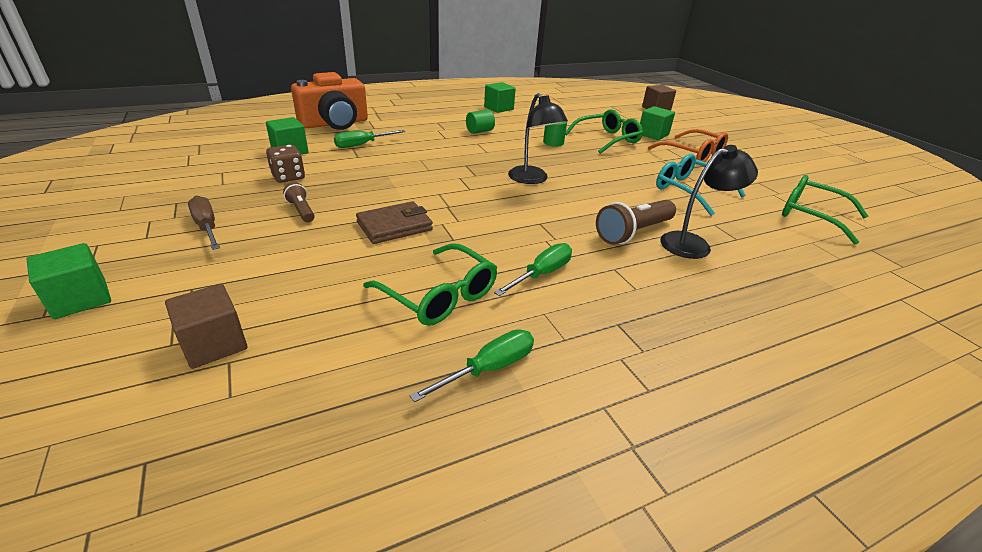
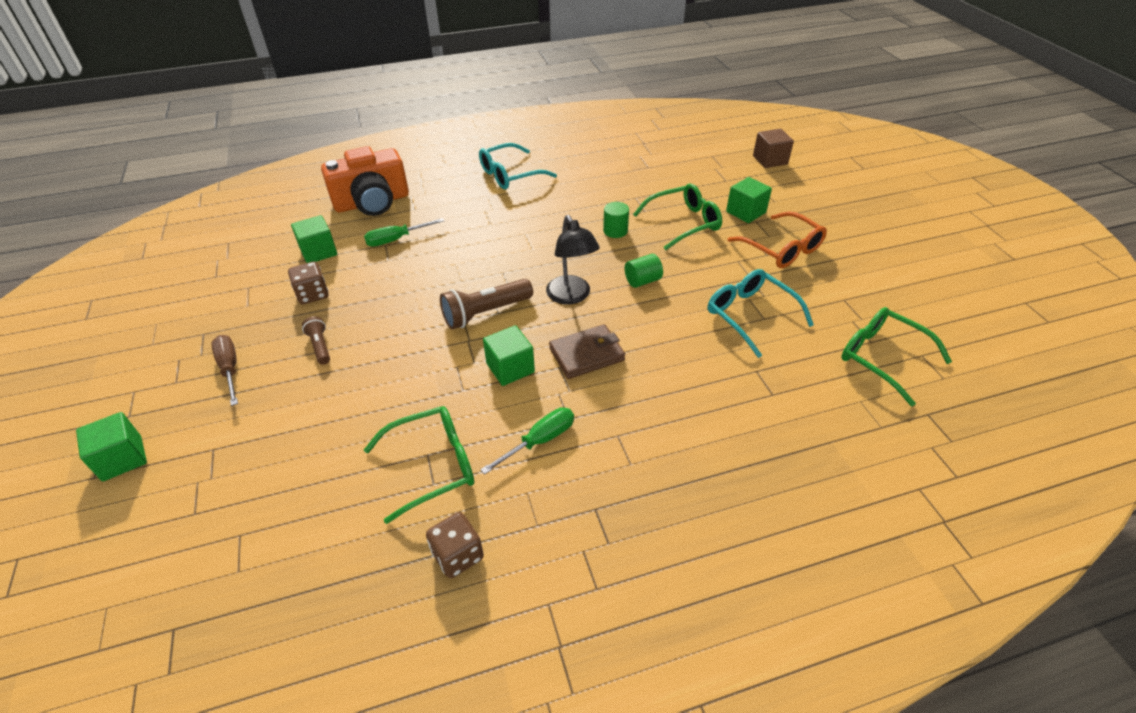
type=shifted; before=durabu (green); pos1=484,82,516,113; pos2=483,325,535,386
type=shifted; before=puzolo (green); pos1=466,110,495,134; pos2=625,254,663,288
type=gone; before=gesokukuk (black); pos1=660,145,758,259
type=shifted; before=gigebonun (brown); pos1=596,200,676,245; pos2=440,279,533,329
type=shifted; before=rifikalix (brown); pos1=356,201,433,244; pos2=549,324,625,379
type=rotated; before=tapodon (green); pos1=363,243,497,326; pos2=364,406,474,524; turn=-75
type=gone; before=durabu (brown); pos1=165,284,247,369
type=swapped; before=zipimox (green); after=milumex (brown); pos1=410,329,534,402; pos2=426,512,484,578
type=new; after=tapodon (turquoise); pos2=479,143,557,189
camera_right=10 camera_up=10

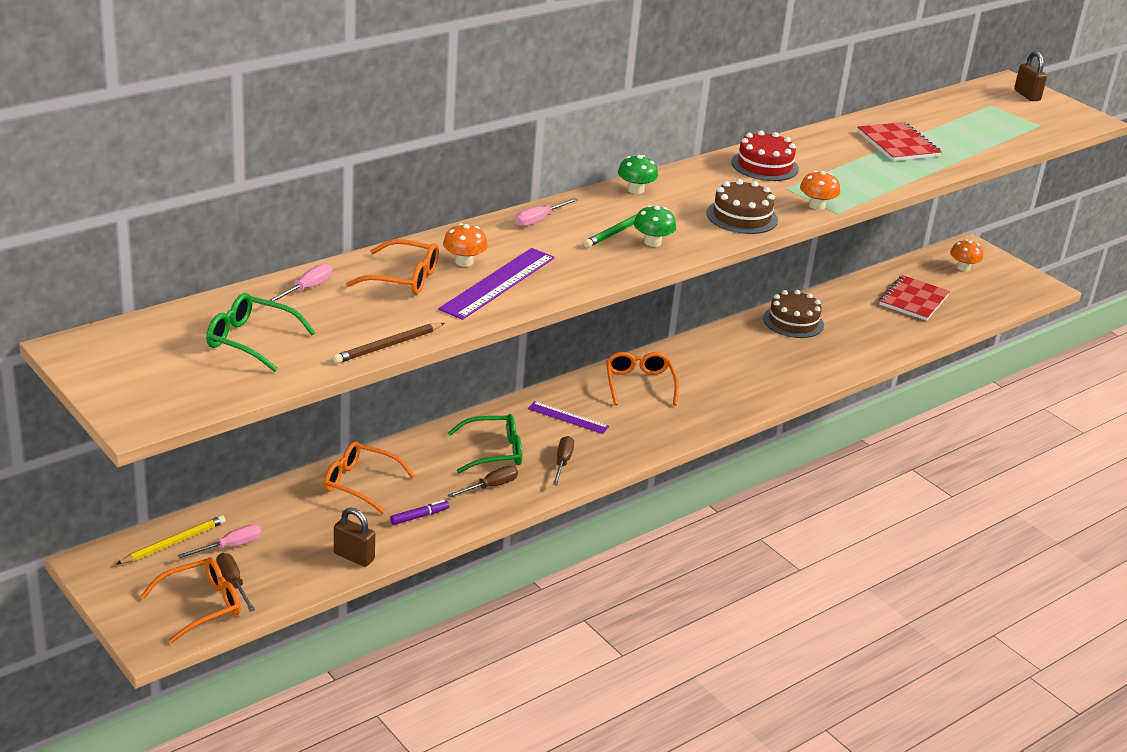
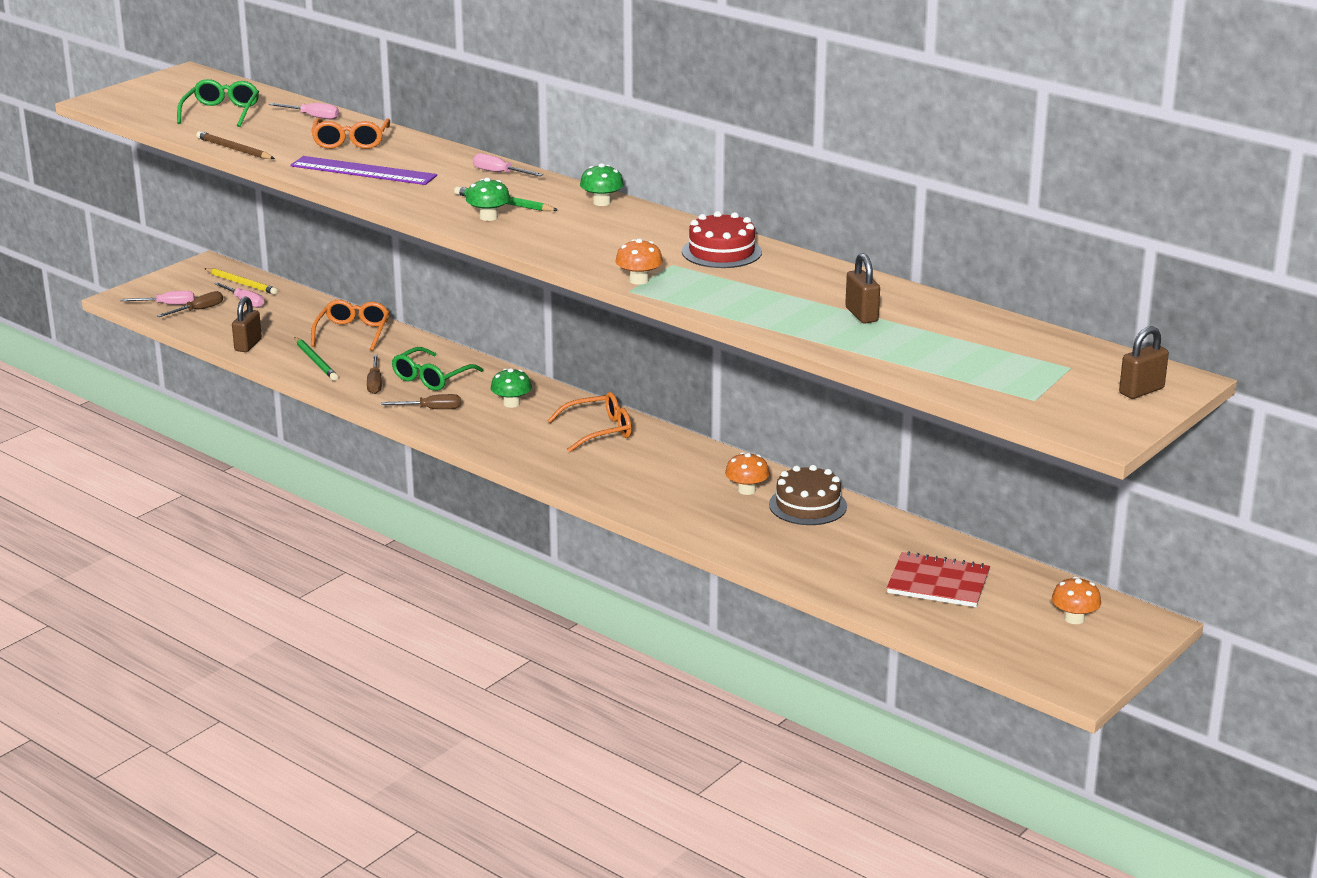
type=swapped; before=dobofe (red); after=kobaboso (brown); pos1=857,122,942,161; pos2=845,253,880,323
type=gone; before=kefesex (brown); pos1=706,179,778,234
type=shifted; before=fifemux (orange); pos1=443,223,488,267; pos2=725,452,769,495
type=swapped; before=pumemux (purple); after=fifemux (green); pos1=528,401,609,434; pos2=491,368,532,408
type=rotated; before=tapodon (green); pos1=448,414,522,473; pos2=392,347,484,391; turn=60
type=rotated; before=zipimox (brown); pos1=448,466,518,498; pos2=367,355,382,394; turn=45
type=swapped; before=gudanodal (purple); after=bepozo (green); pos1=390,500,450,525; pos2=295,337,338,381
type=swapped; before=tapodon (orange); after=zipimox (pink); pos1=141,557,241,643; pos2=121,291,195,305
camera_right=80 camera_up=-5

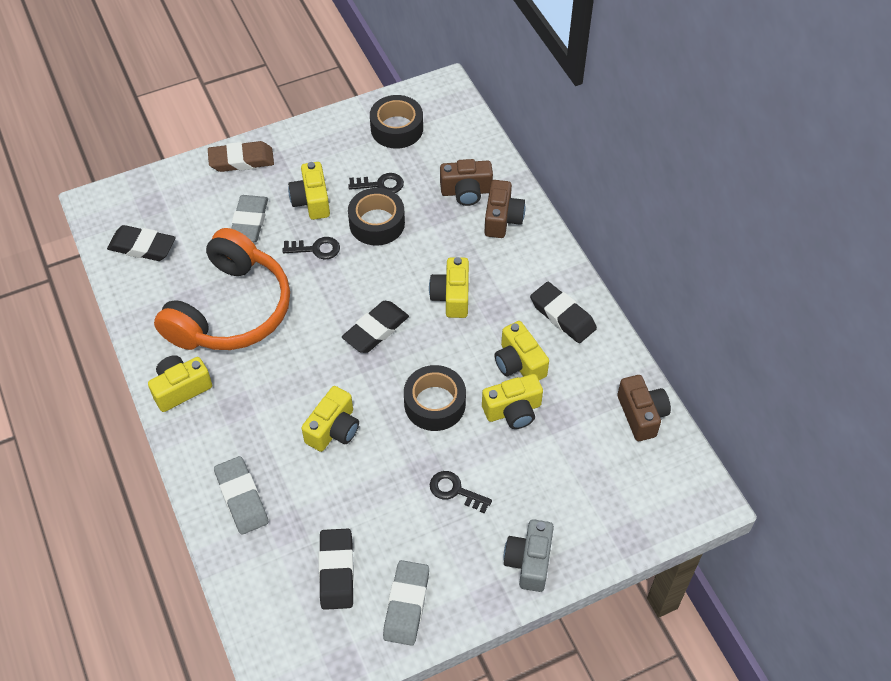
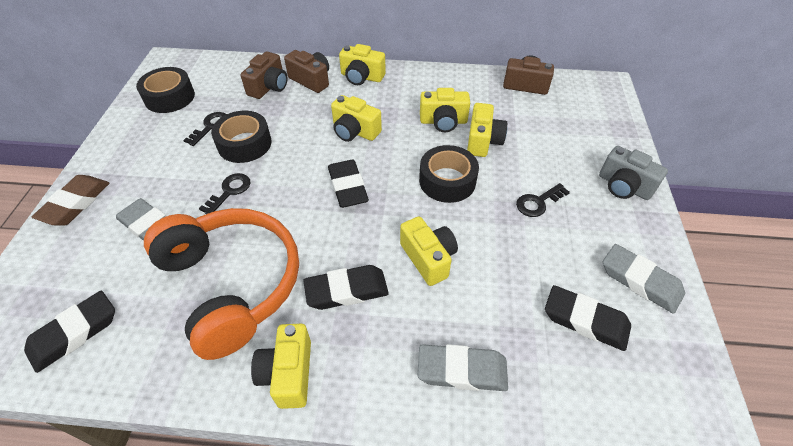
type=shifted; before=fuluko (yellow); pos1=288,162,330,220; pos2=339,44,386,85
type=shifted; before=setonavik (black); pos1=530,282,597,343; pos2=303,265,389,310
camera_right=-60 camera_up=-5

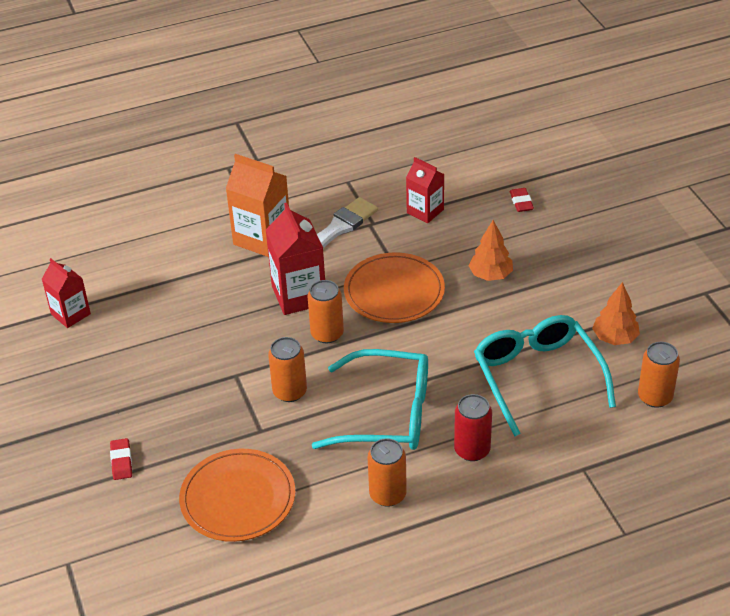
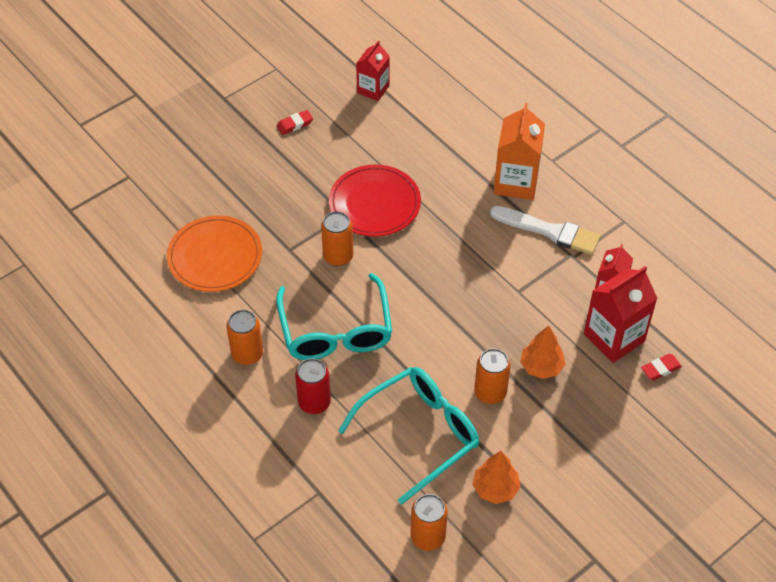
type=shifted; before=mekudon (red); pos1=266,203,325,315; pos2=584,266,658,363
type=gone; before=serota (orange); pos1=344,252,445,323
type=shifted; before=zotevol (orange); pos1=308,280,344,343; pos2=474,348,511,404
type=shifted; before=setonavik (red); pos1=110,438,132,480; pos2=276,110,313,135
type=new; after=serota (red); pos2=329,164,421,237
camera_right=70 camera_up=10

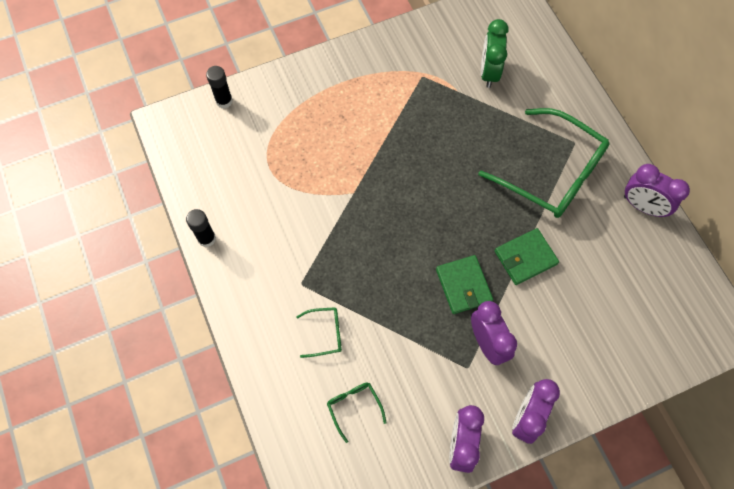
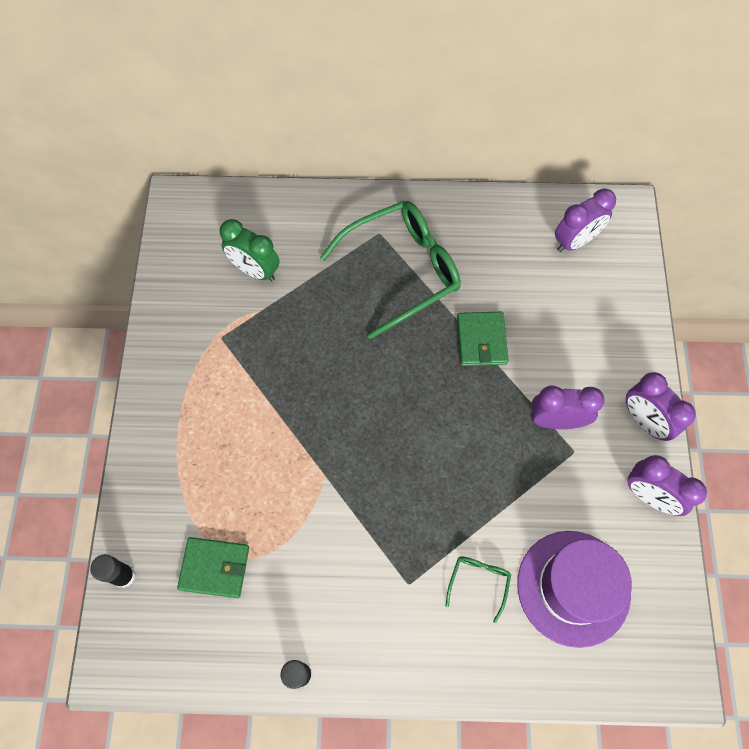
type=shifted; before=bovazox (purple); pos1=624,164,690,217; pos2=555,188,616,252
type=shifted; before=rifikalix (green); pos1=436,255,493,314; pos2=177,537,249,598
type=swapped; before=tapodon (green); after=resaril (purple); pos1=327,382,387,443; pos2=517,531,632,648
camera_right=-65 camera_up=0

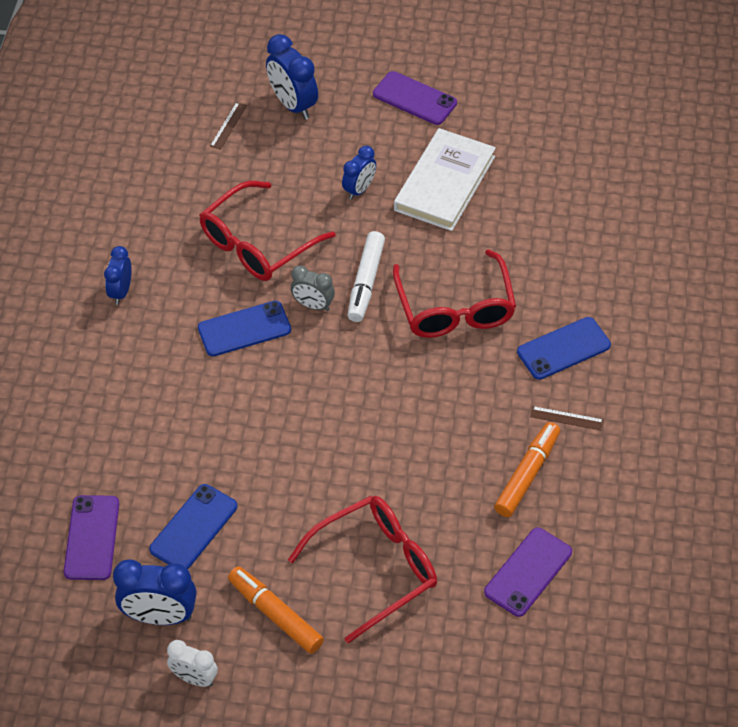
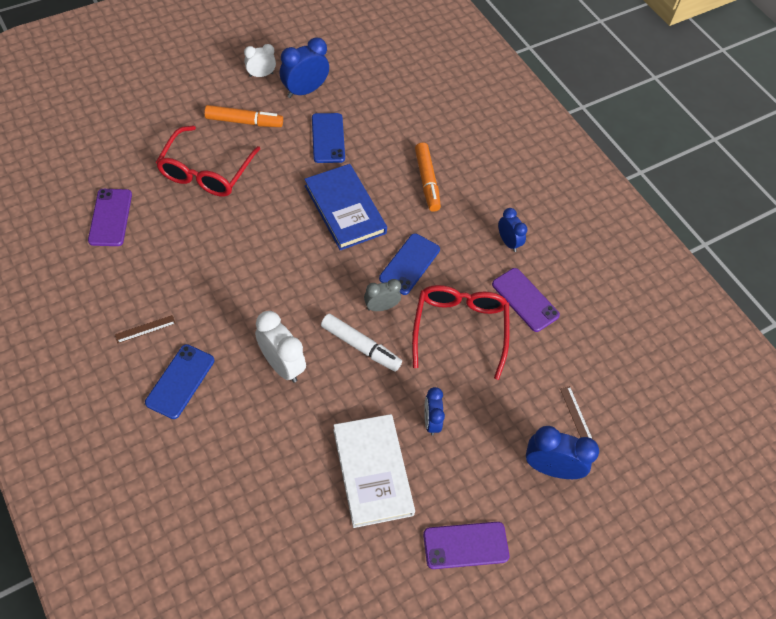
type=rotated; before=gudanodal (white); pos1=348,231,385,322; pos2=321,314,402,371; turn=150
type=swapped; before=tapodon (red); after=bovazox (white); pos1=393,249,516,338; pos2=255,311,306,383
type=shifted; before=gudanodal (orange); pos1=494,422,560,517; pos2=415,142,441,212
type=shifted; before=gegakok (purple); pos1=64,495,119,580; pos2=492,268,560,332
type=new; after=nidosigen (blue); pos2=304,164,387,250
camera_right=135 camera_up=5

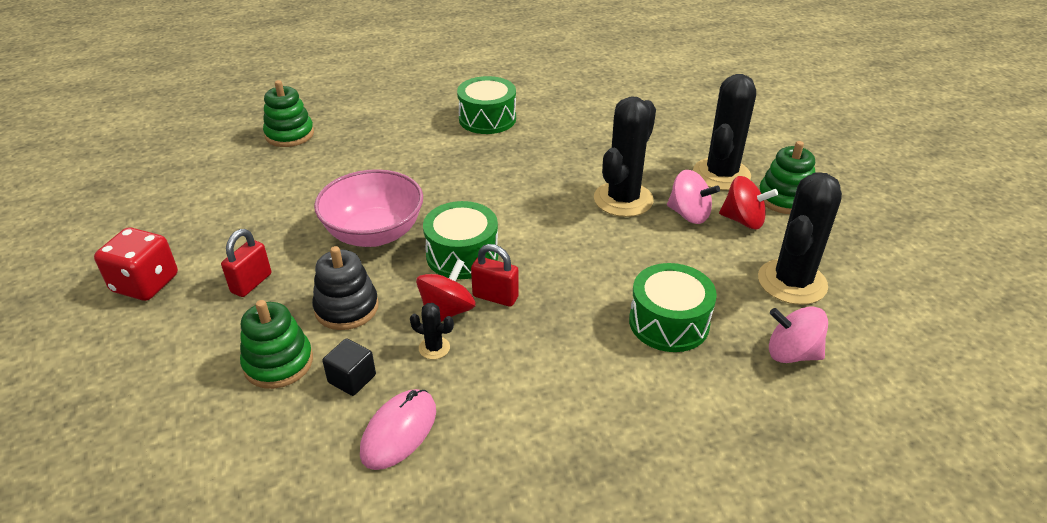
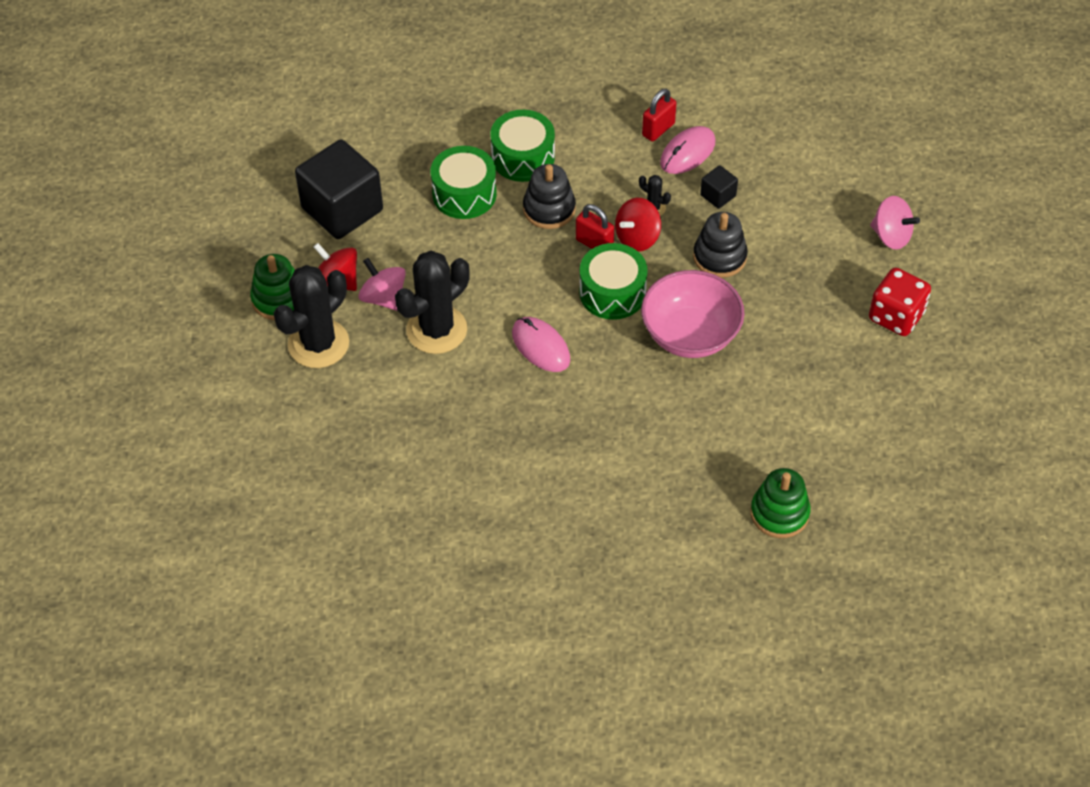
type=shifted; before=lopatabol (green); pos1=457,76,516,134; pos2=490,110,555,182
type=swapped; before=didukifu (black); after=durabu (black); pos1=758,172,842,305; pos2=295,139,383,239
type=shifted; before=kobaboso (red); pos1=221,229,271,297; pos2=642,89,676,142
type=gone; before=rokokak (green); pos1=240,300,313,389
type=shifted; before=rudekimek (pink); pos1=769,307,828,363; pos2=870,196,920,250
type=new; after=rokokak (black); pos2=523,164,576,229
type=new; after=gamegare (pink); pos2=512,317,570,372
camera_right=-165 camera_up=15

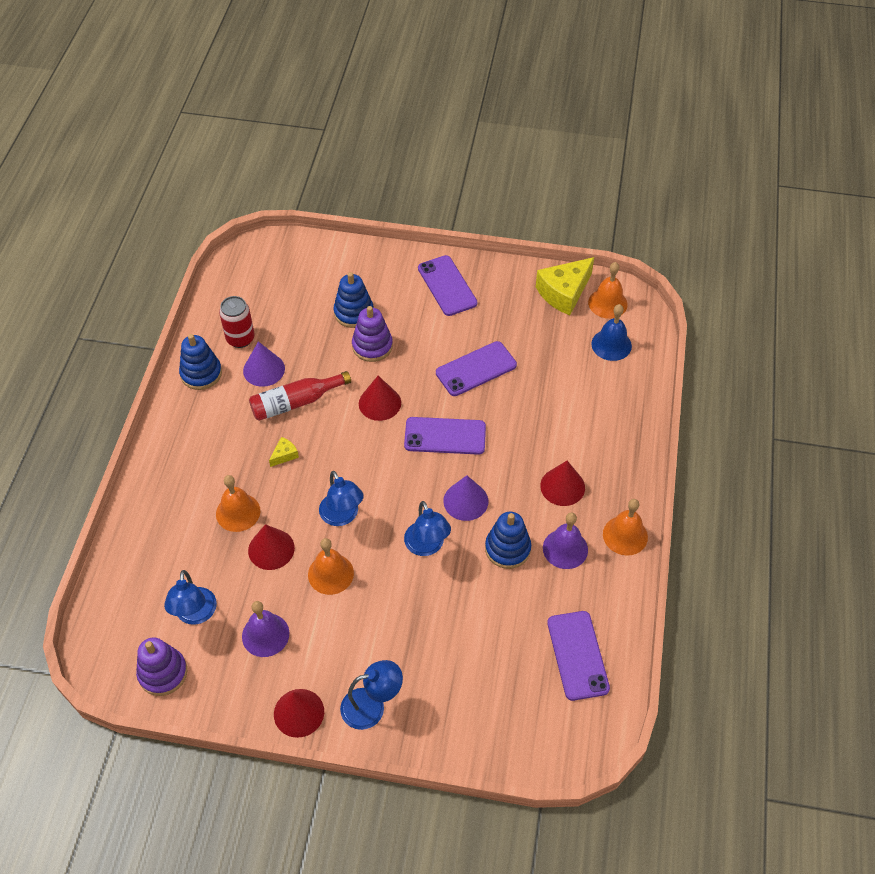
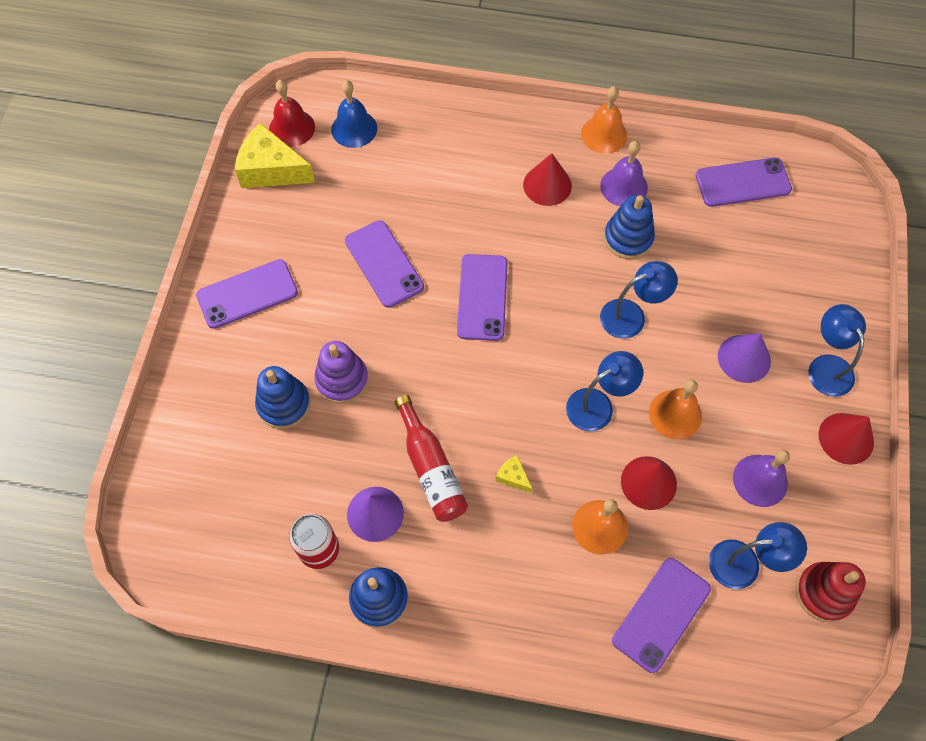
type=rotated; before=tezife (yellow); pos1=536,257,594,315; pos2=235,123,315,188; turn=150
type=repainted; before=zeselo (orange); after=zeselo (red); pos1=588,262,627,319; pos2=269,80,315,147
type=gone; before=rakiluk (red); pos1=359,376,401,421
type=shifted; before=rakiluk (purple); pos1=443,475,488,521; pos2=718,333,771,383
type=repainted; before=rokokak (purple); after=rokokak (red); pos1=136,637,187,696; pos2=796,562,866,622
type=new; after=gegakok (purple); pos2=612,558,711,673
camera_right=-90 camera_up=10

